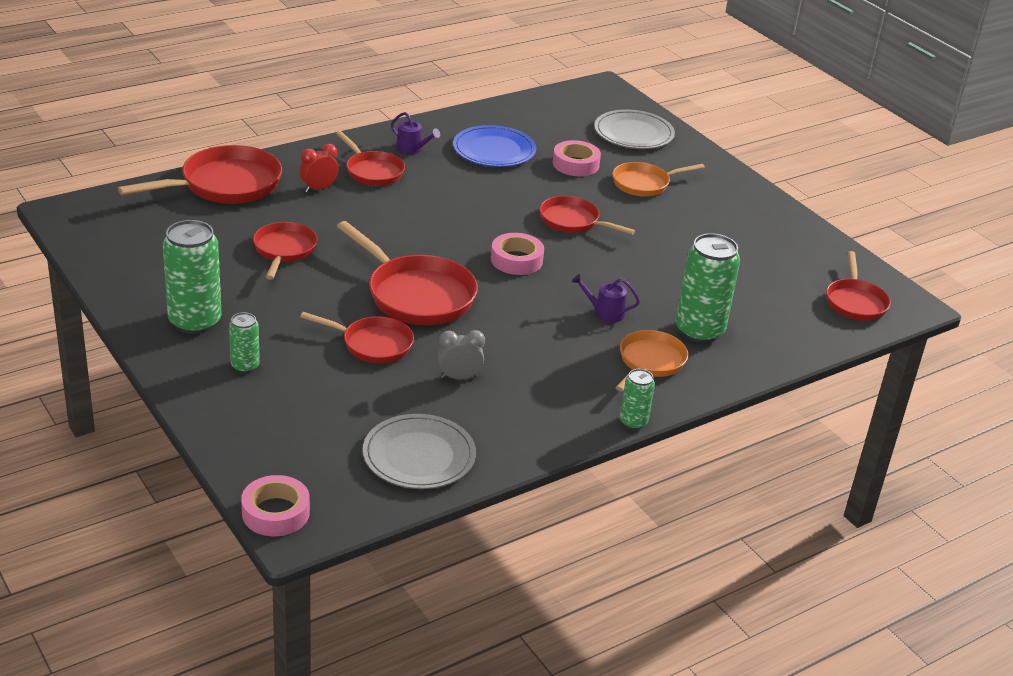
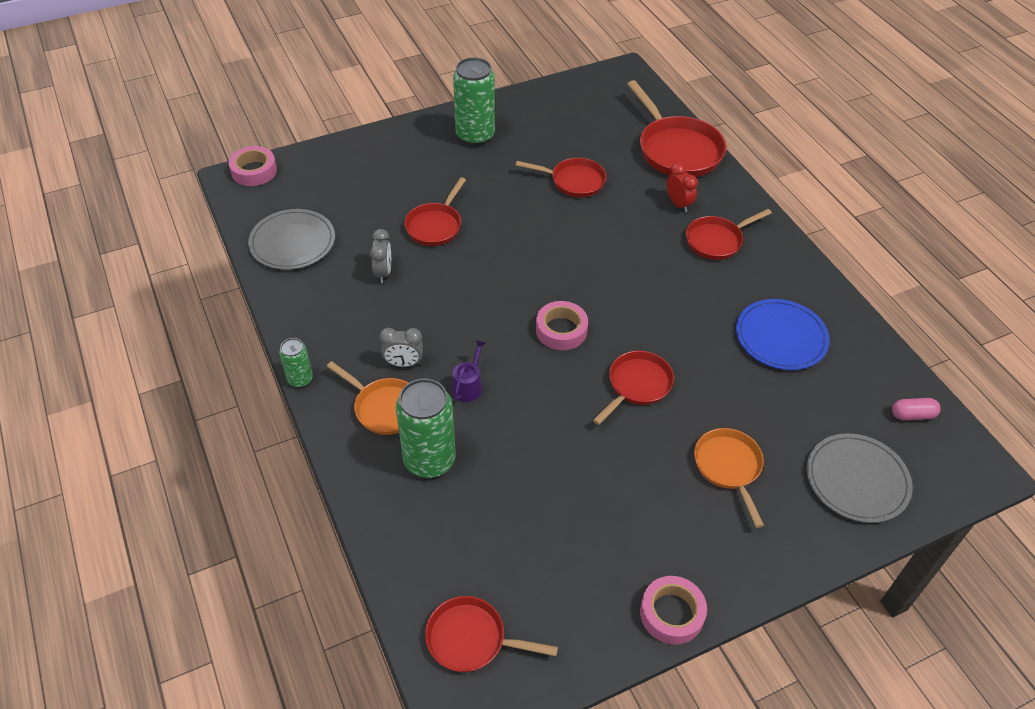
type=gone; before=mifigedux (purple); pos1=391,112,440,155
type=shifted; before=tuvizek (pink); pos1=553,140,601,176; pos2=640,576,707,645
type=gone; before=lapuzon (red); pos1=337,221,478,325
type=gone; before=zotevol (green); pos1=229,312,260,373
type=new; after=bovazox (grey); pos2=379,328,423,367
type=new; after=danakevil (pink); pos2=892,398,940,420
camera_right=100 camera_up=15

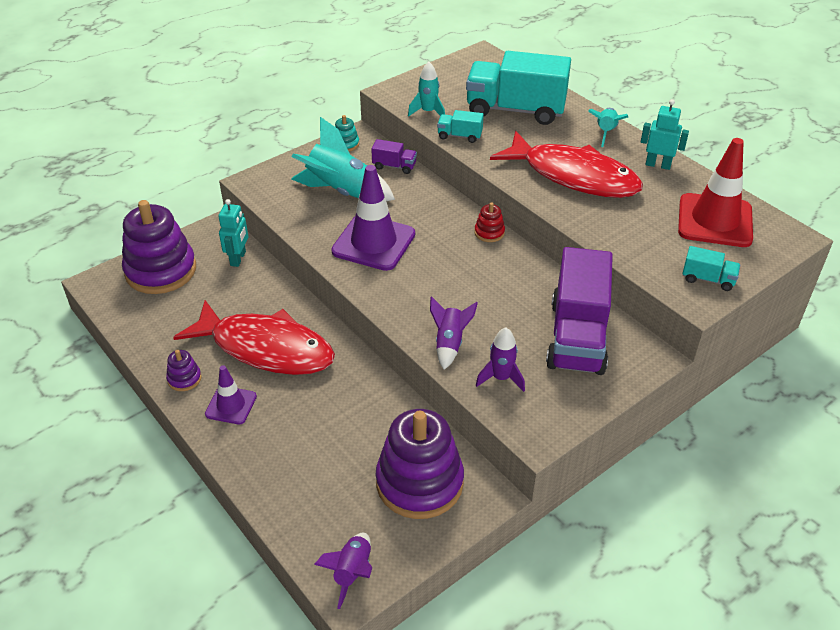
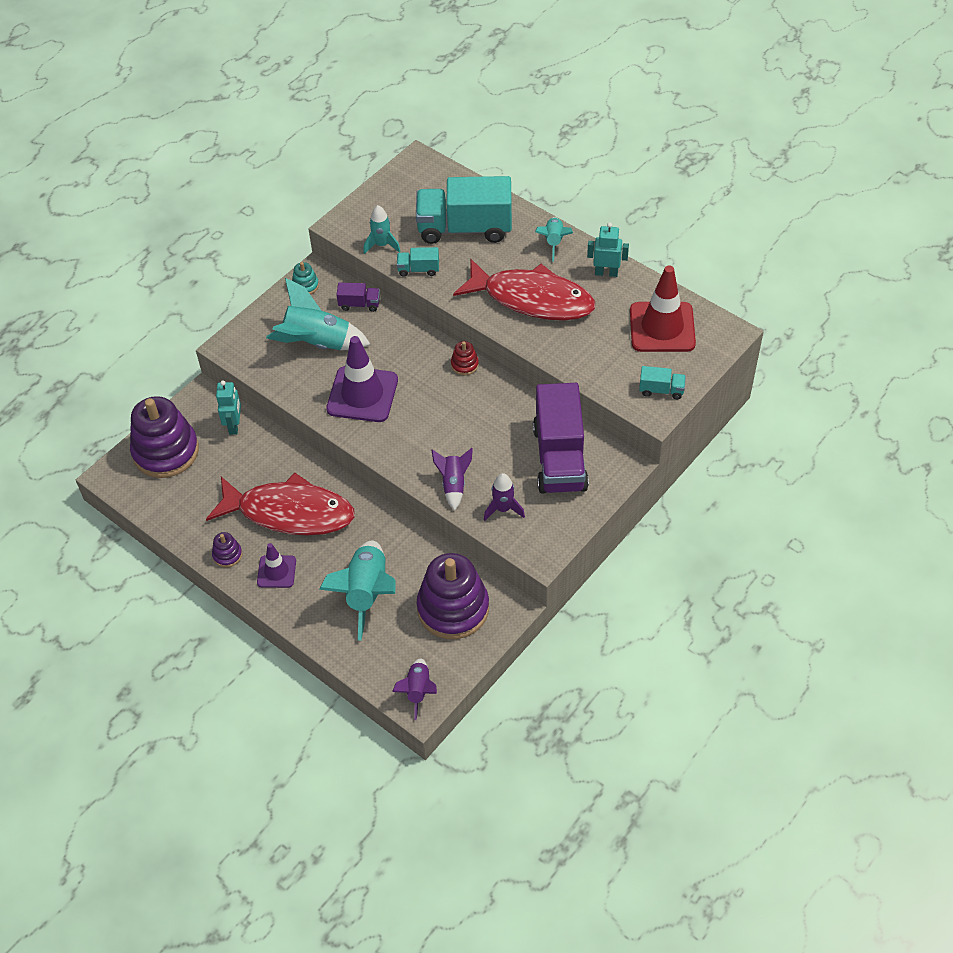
type=new; after=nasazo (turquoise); pos2=319,541,396,641
camera_right=-10 camera_up=10

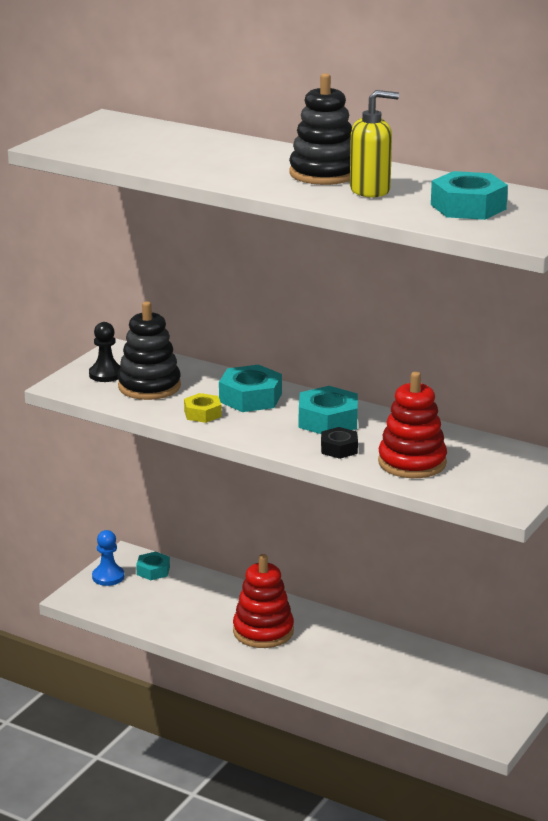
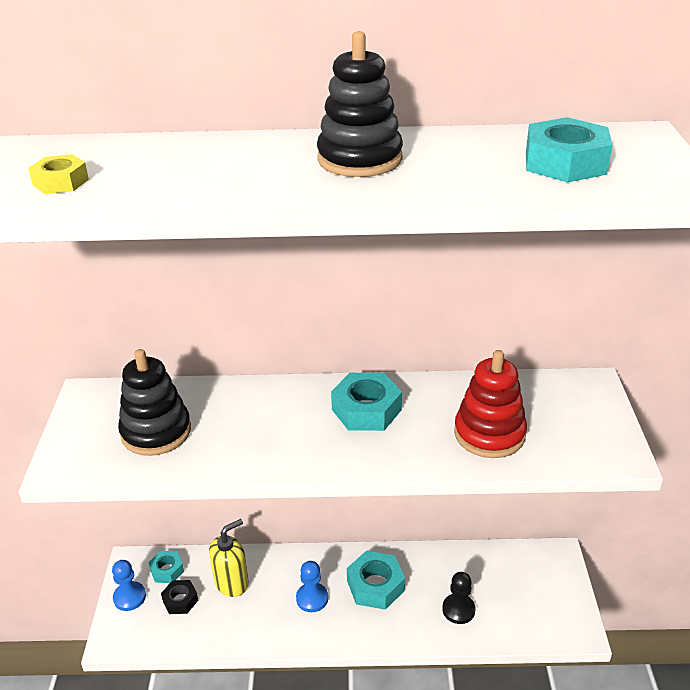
type=shifted; before=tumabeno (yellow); pos1=350,90,399,197; pos2=209,519,249,597
type=shifted; before=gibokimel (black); pos1=89,322,121,382; pos2=442,572,476,624
type=shifted; before=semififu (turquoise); pos1=219,365,282,412; pos2=347,551,405,610
type=shifted; before=semififu (yellow); pos1=184,393,222,423; pos2=28,154,89,194
type=shifted; before=semififu (black); pos1=321,427,358,459; pos2=161,580,198,614
type=swapped; before=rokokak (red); after=gibokimel (blue); pos1=233,554,294,648; pos2=296,561,328,612
camera_right=-30 camera_up=10

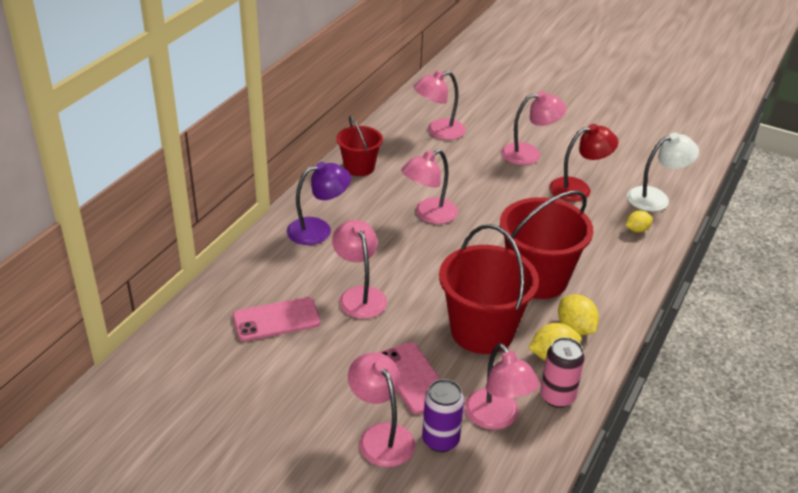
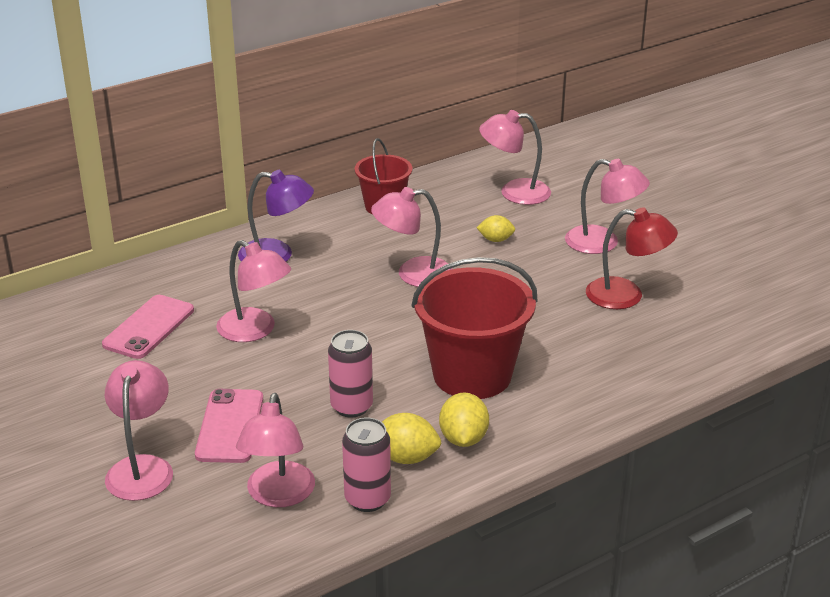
type=gone; before=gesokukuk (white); pos1=627,132,699,211
type=shifted; before=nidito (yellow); pos1=626,210,653,233; pos2=477,215,515,242
type=rotated; before=gesokukuk (pink); pos1=332,220,387,319; pos2=216,240,291,342; turn=120
type=swapped; before=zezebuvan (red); after=zotevol (pink); pos1=439,224,539,354; pos2=328,330,373,417
type=rotated; before=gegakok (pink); pos1=233,297,321,341; pos2=102,295,194,359; turn=-75
type=gone; before=zotevol (purple); pos1=422,379,464,452
camera_right=30 camera_up=-5

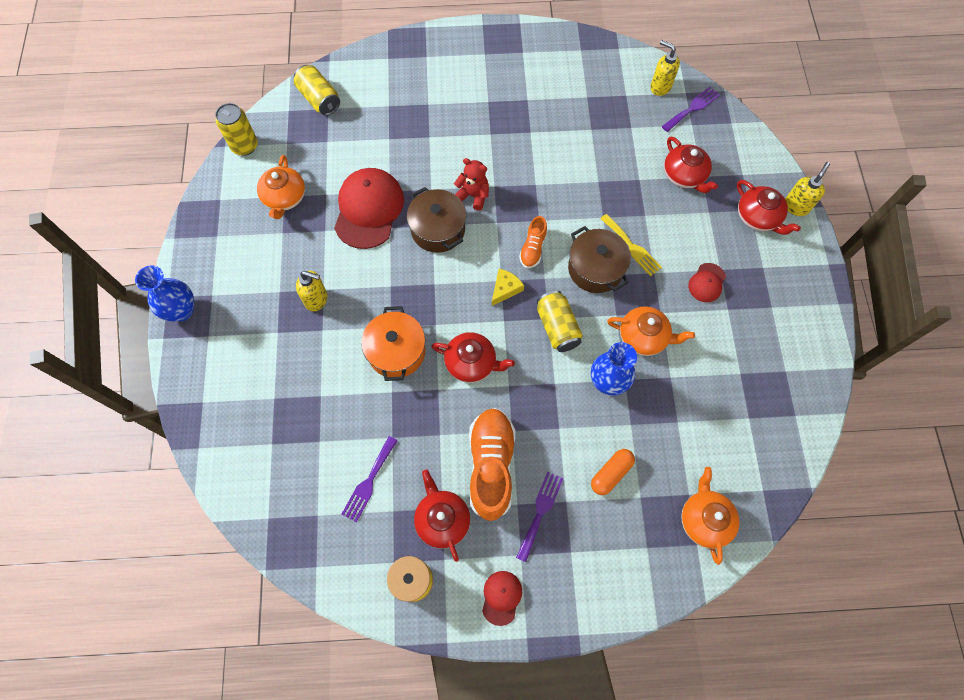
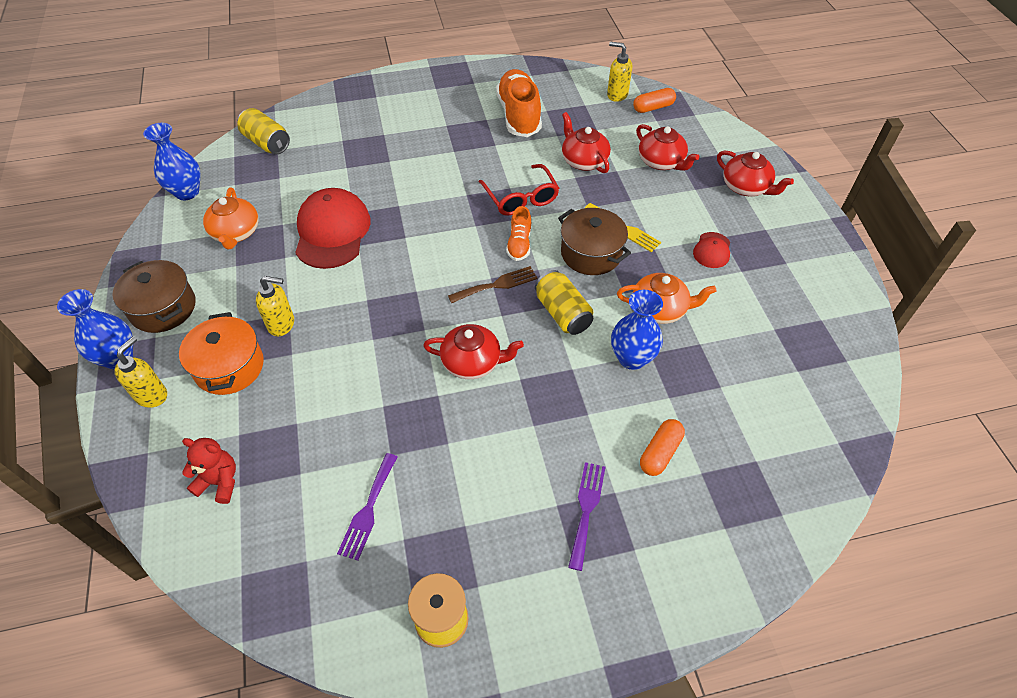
type=swapped; before=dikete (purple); after=danakevil (orange); pos1=662,87,720,132; pos2=633,88,676,113
type=swapped; before=zotevol (yellow); after=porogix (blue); pos1=215,103,258,156; pos2=143,123,200,200
type=shifted; before=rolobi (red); pos1=454,158,489,211; pos2=182,438,236,504
type=shifted; before=tumabeno (yellow); pos1=785,162,830,216; pos2=114,336,167,408
type=shifted; before=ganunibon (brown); pos1=407,187,466,253; pos2=112,260,195,333
type=swapped; before=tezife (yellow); after=dikete (brown); pos1=492,269,524,306; pos2=448,266,537,303
type=shifted; before=ganunibon (orange); pos1=361,306,426,381; pos2=179,312,264,395
type=shifted; before=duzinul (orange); pos1=469,408,515,521; pos2=496,69,542,137
type=gone; before=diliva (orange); pos1=681,467,739,565
type=shifted; before=diliva (red); pos1=414,470,470,562; pos2=562,112,611,173
type=gone; before=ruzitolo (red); pos1=482,571,522,626
type=new; after=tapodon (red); pos2=479,164,559,216
camera_right=-10 camera_up=-15

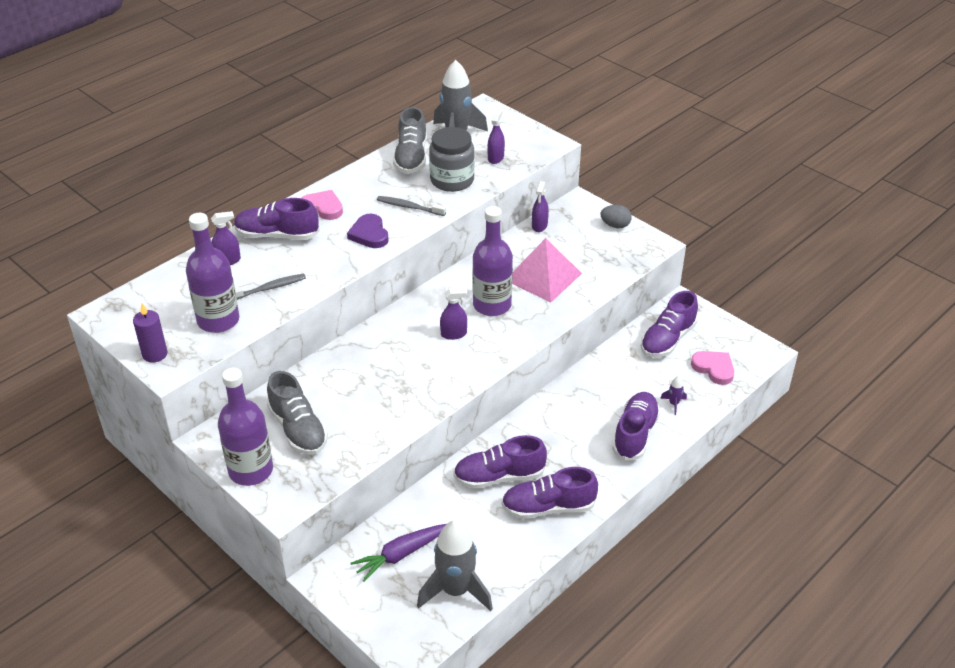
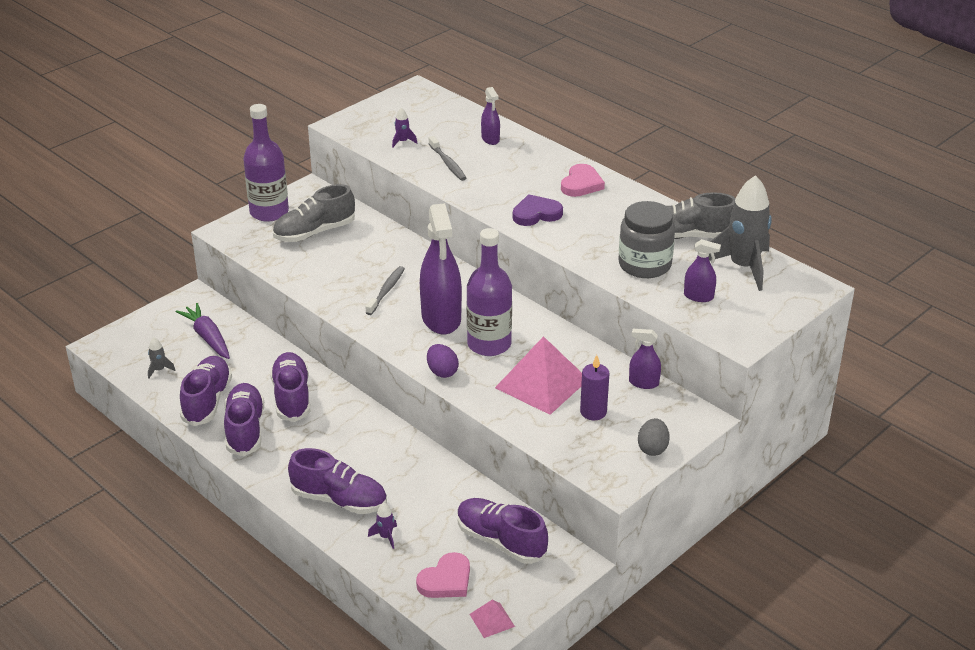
type=shifted; before=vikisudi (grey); pos1=377,196,446,216; pos2=365,266,405,315
type=shifted; before=duzinul (purple); pos1=234,198,320,240; pos2=180,356,232,426
type=swapped; before=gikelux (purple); after=nasazo (purple); pos1=186,213,239,333; pos2=392,108,417,148
type=scaled; before=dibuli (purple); pos1=440,288,467,340; pos2=420,203,462,334; scale=2.09
type=shifted; before=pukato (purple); pos1=133,303,167,363; pos2=580,355,609,420
type=scaled; before=nasazo (grey); pos1=417,520,493,611; pos2=148,337,175,379; scale=0.41
type=new; after=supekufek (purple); pos2=427,344,459,378
type=new; after=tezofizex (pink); pos2=469,600,515,638
camera_right=90 camera_up=-5

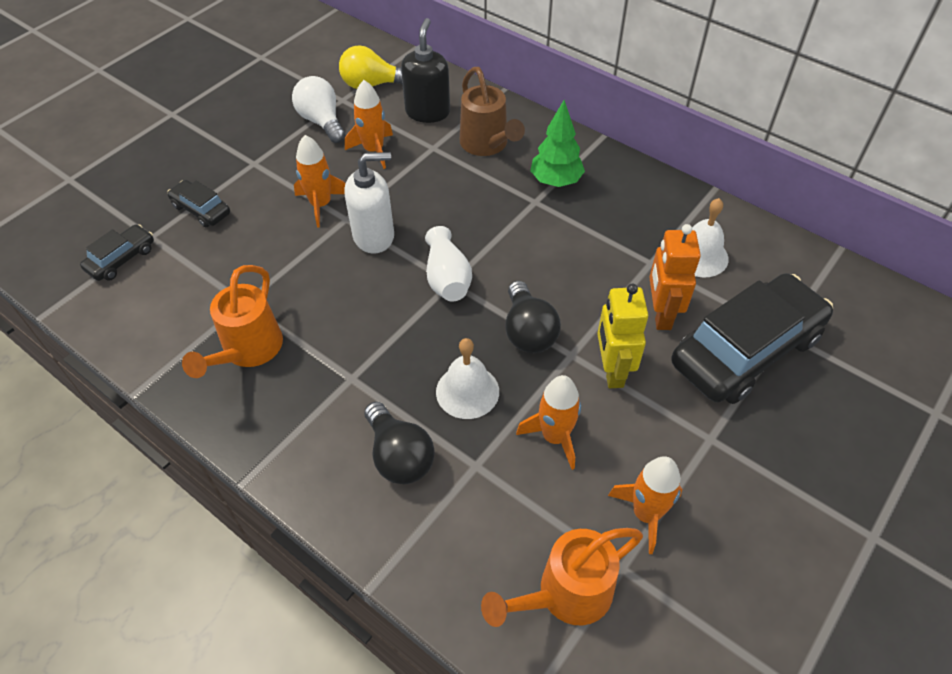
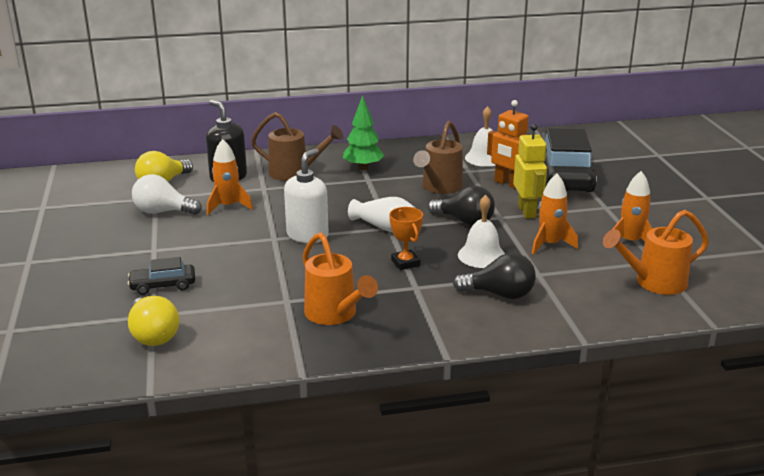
type=gone; before=nasazo (orange); pos1=294,135,346,228
type=swapped; before=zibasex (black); after=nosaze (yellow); pos1=80,224,154,281; pos2=128,296,179,346
type=rotated; before=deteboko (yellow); pos1=597,284,648,388; pos2=513,124,547,219; turn=-135
type=rotated; before=mifigedux (orange); pos1=481,528,643,627; pos2=603,210,709,295; turn=60
type=new; after=mifigedux (brown); pos2=413,121,463,194
type=new; after=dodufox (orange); pos2=389,207,423,270
camera_right=-50 camera_up=-25

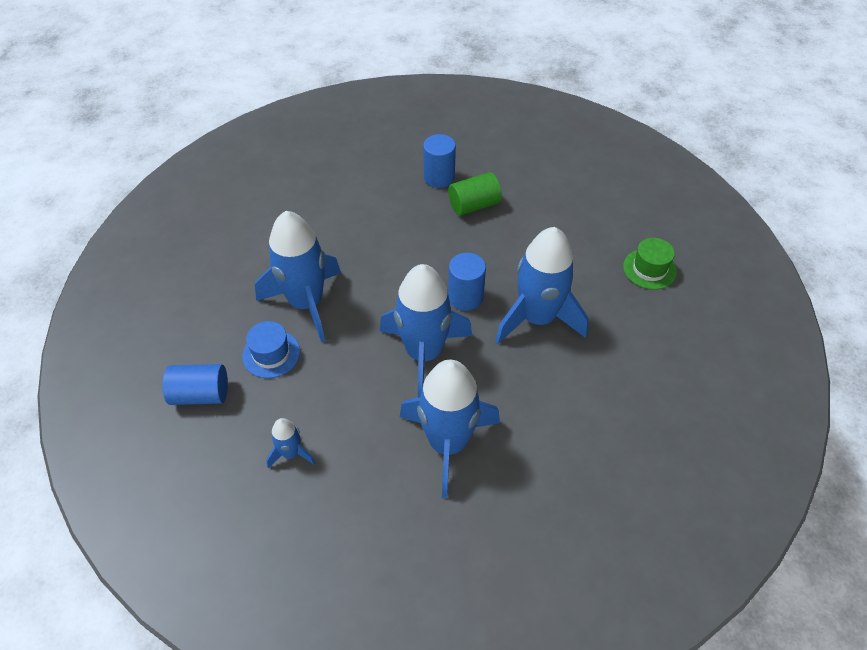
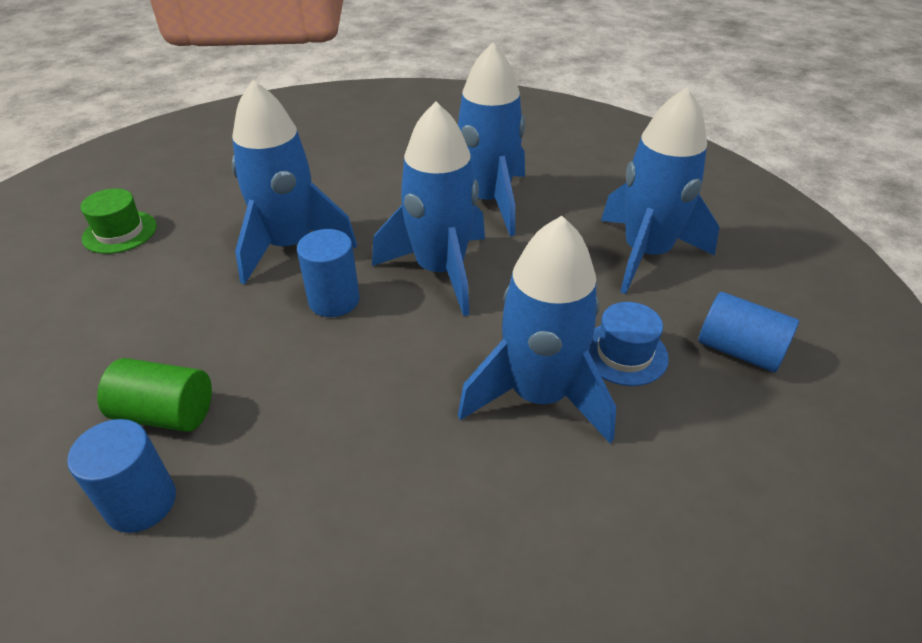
type=scaled; before=nasazo (blue); pos1=266,418,315,468; pos2=601,87,719,294; scale=2.19
camera_right=-145 camera_up=-10

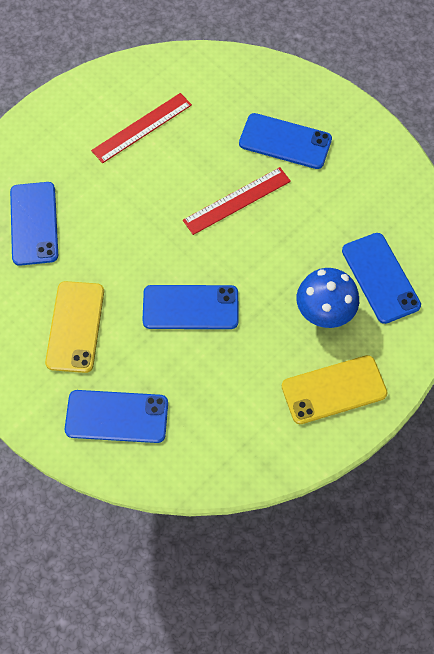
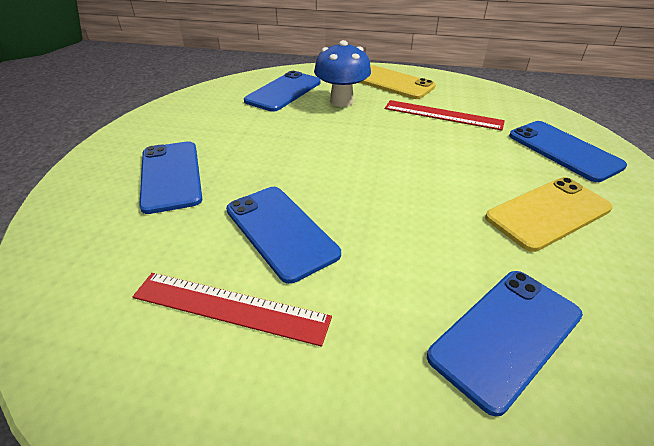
type=shifted; before=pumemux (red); pos1=183,167,291,235; pos2=385,100,505,131
type=shifted; before=gegakok (blue); pos1=142,285,239,329; pos2=226,187,341,284
camera_right=-125 camera_up=-25

